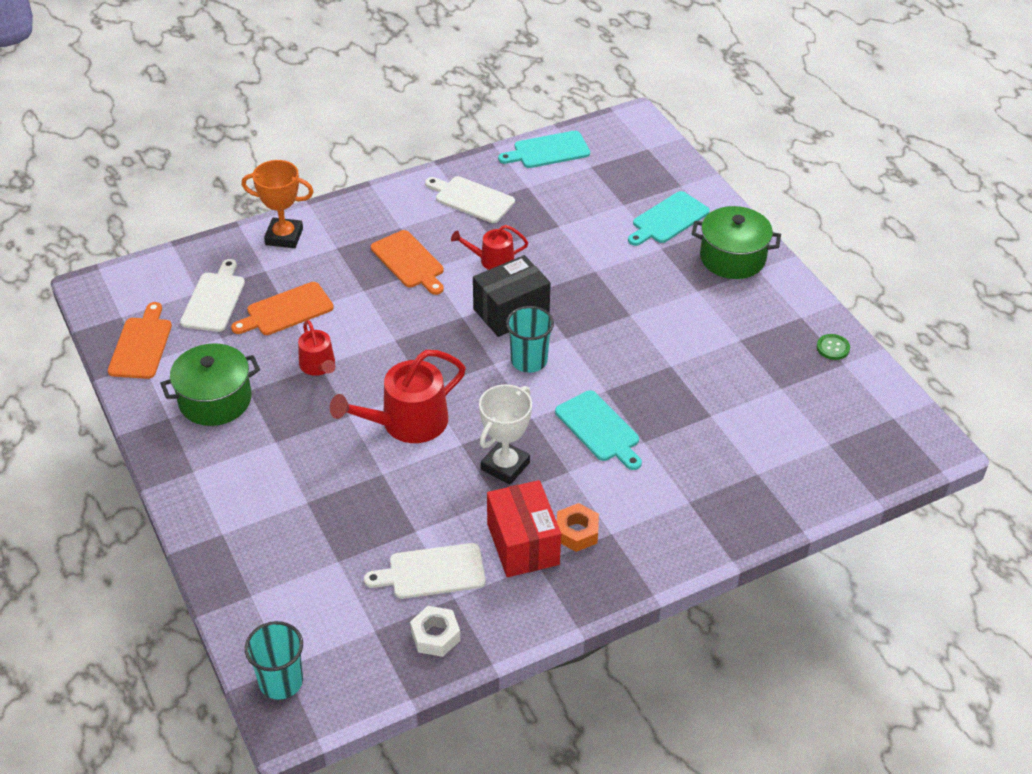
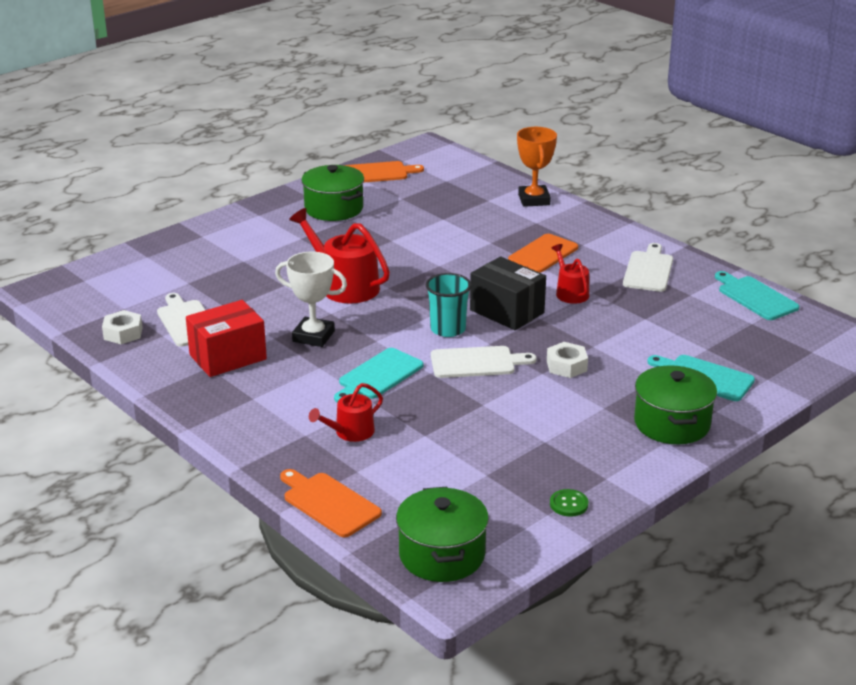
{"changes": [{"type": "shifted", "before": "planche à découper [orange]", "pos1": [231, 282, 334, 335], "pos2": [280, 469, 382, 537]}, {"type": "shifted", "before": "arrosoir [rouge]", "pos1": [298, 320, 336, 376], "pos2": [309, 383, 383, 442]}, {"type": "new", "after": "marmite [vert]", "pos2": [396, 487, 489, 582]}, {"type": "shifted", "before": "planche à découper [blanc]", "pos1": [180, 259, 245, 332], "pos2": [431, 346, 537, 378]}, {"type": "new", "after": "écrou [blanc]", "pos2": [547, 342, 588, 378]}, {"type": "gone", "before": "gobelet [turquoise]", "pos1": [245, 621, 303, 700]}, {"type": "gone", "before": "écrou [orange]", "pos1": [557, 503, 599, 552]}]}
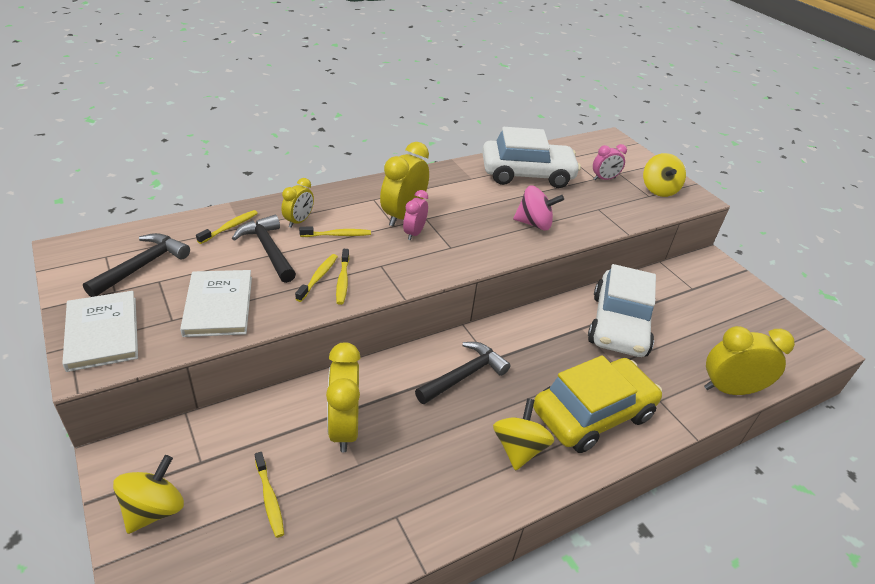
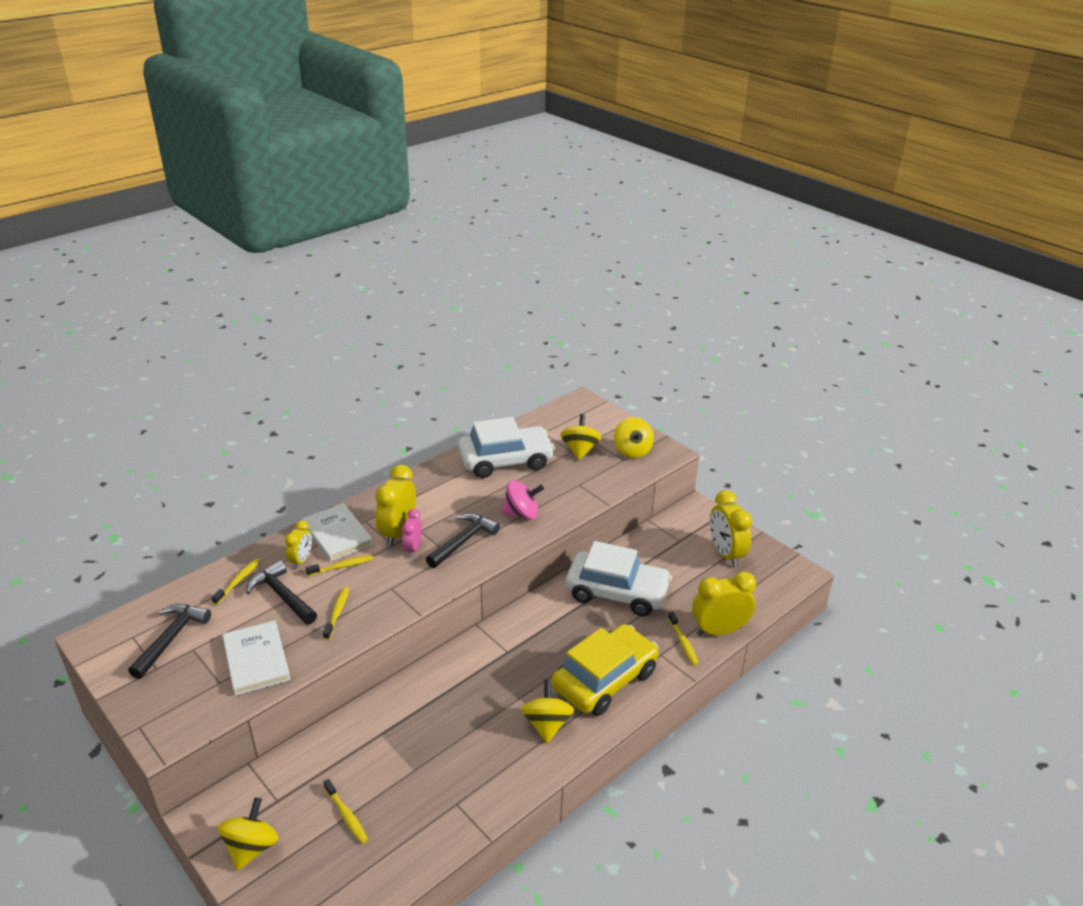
{"changes": [{"type": "shifted", "before": "livre [blanc]", "pos1": [62, 291, 138, 372], "pos2": [302, 503, 373, 562]}, {"type": "shifted", "before": "marteau [noir]", "pos1": [415, 342, 510, 404], "pos2": [426, 513, 500, 568]}, {"type": "swapped", "before": "réveil [rose]", "after": "toupie [jaune]", "pos1": [593, 144, 627, 180], "pos2": [560, 414, 602, 460]}, {"type": "rotated", "before": "voiture [blanc]", "pos1": [588, 264, 656, 357], "pos2": [566, 541, 672, 616], "turn": -75}, {"type": "shifted", "before": "brosse à dents [jaune]", "pos1": [336, 249, 349, 305], "pos2": [668, 612, 699, 666]}, {"type": "shifted", "before": "réveil [jaune]", "pos1": [326, 342, 361, 452], "pos2": [710, 490, 752, 567]}]}
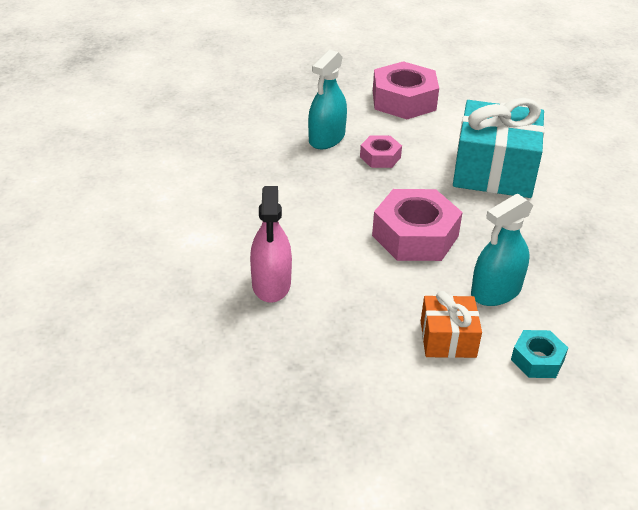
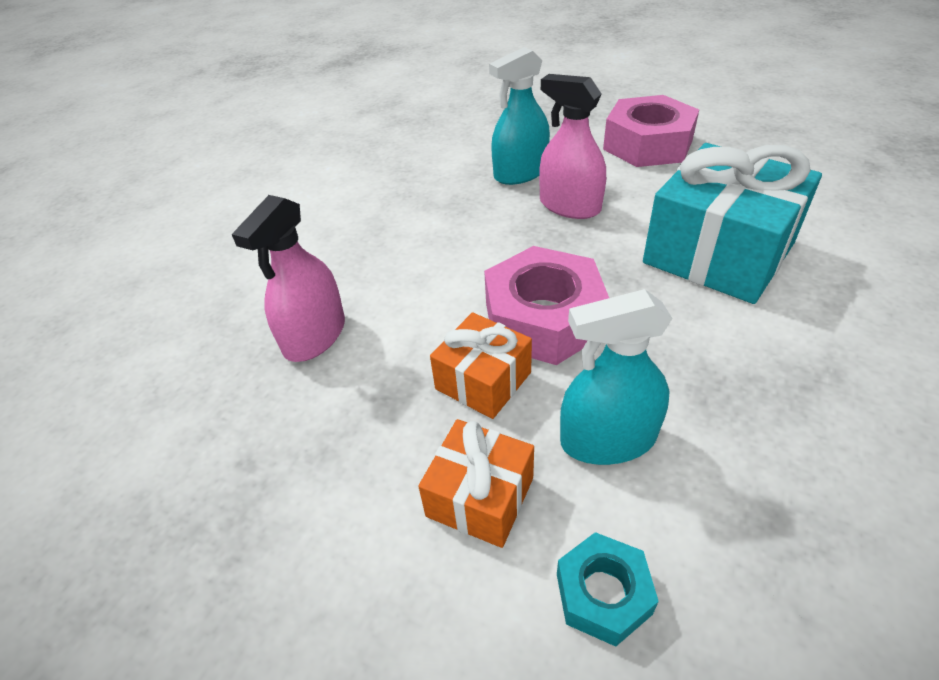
{"changes": [{"type": "new", "after": "cadeau [orange]", "pos2": [430, 312, 532, 419]}, {"type": "swapped", "before": "écrou [rose]", "after": "vaporisateur [rose]", "pos1": [360, 135, 402, 168], "pos2": [539, 74, 606, 219]}]}
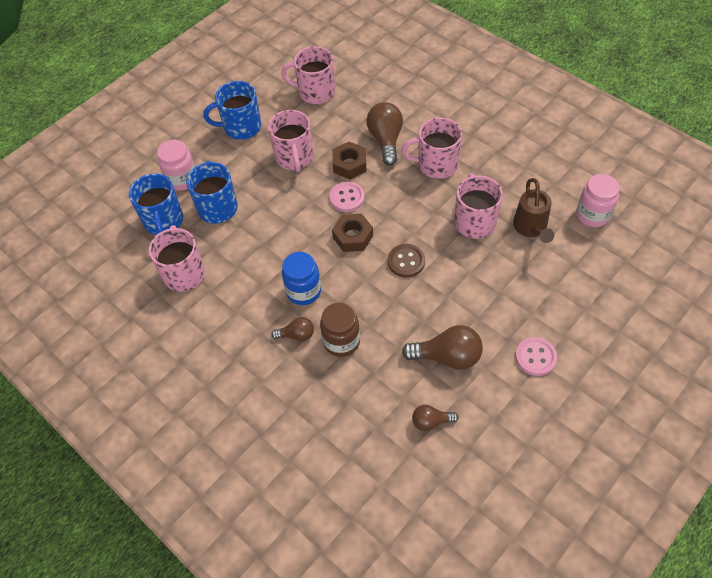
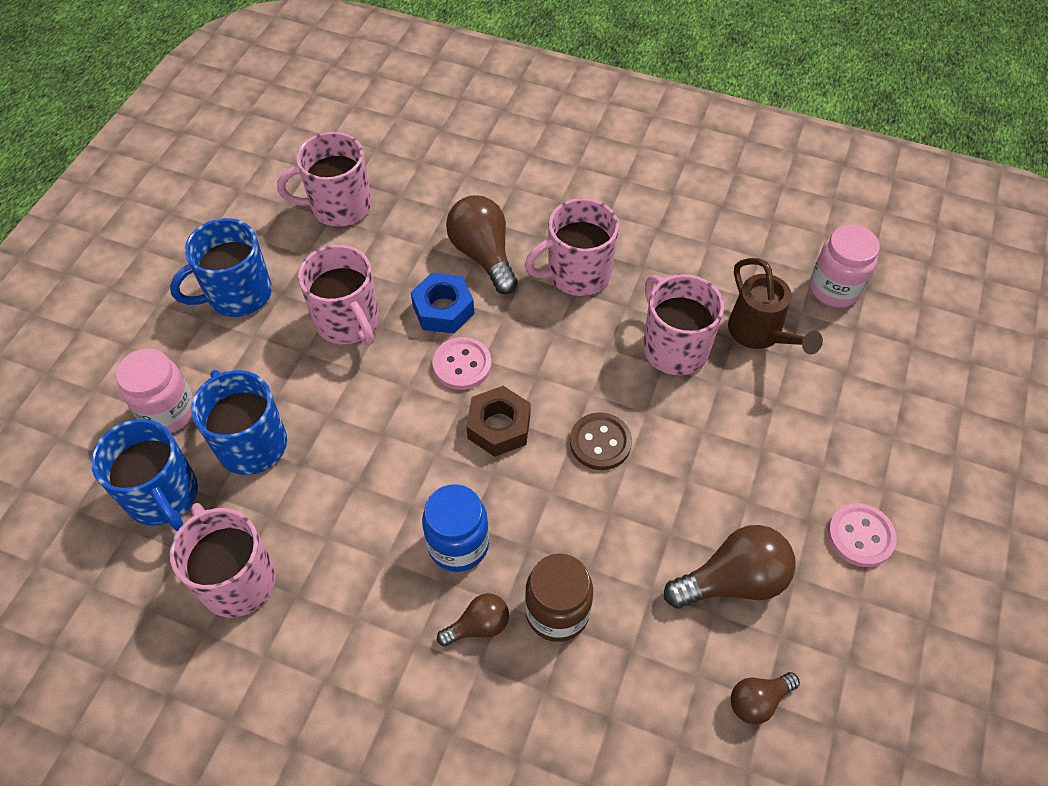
{"changes": [{"type": "repainted", "before": "écrou [marron]", "after": "écrou [bleu]", "pos1": [332, 142, 366, 179], "pos2": [410, 273, 474, 334]}]}
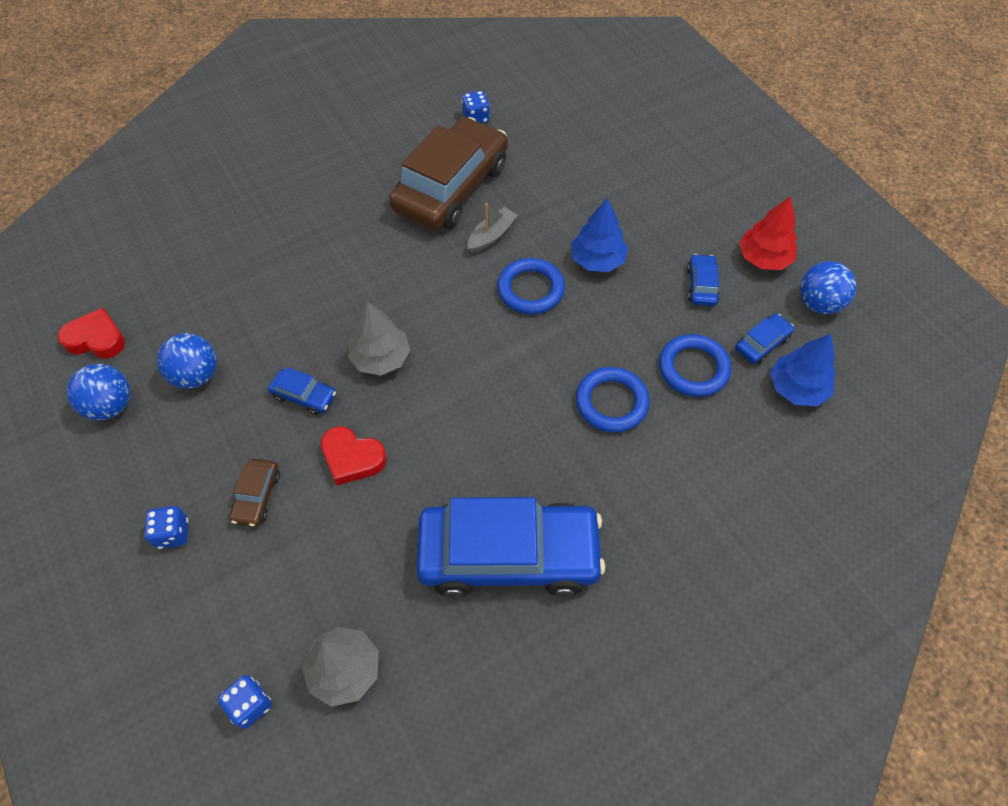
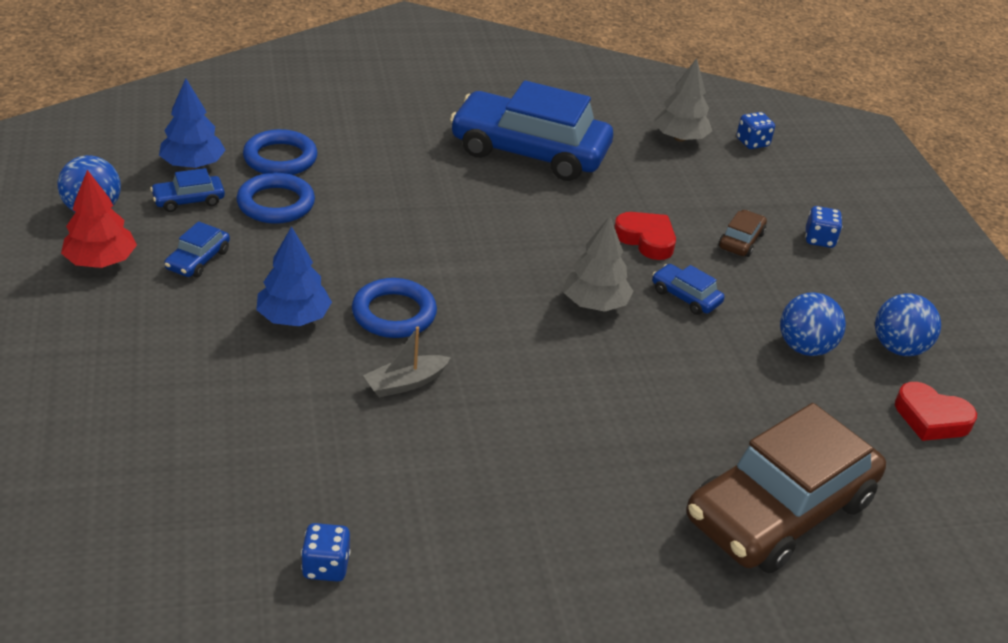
{"changes": [{"type": "shifted", "before": "anneau [bleu]", "pos1": [576, 367, 650, 432], "pos2": [243, 129, 317, 175]}, {"type": "shifted", "before": "voiture [marron]", "pos1": [389, 117, 508, 230], "pos2": [686, 403, 886, 573]}]}
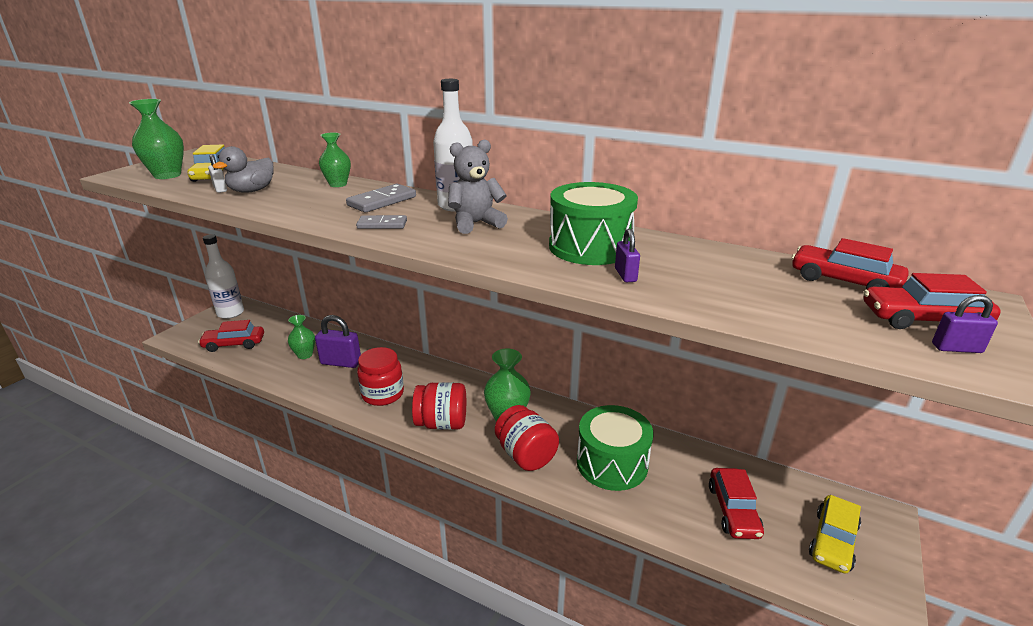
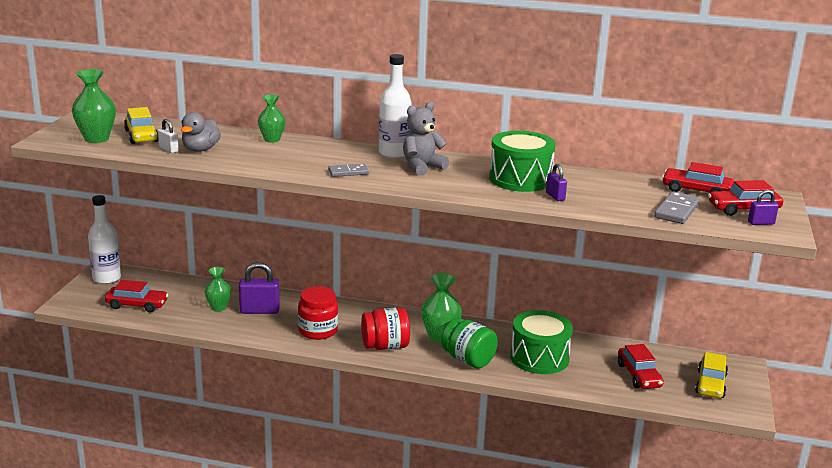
{"changes": [{"type": "rotated", "before": "voiture [rouge]", "pos1": [198, 320, 264, 352], "pos2": [105, 280, 168, 312], "turn": -150}, {"type": "repainted", "before": "bocal [rouge]", "after": "bocal [vert]", "pos1": [495, 405, 559, 471], "pos2": [442, 318, 498, 368]}, {"type": "shifted", "before": "domino [gris]", "pos1": [346, 184, 416, 213], "pos2": [654, 191, 700, 224]}]}
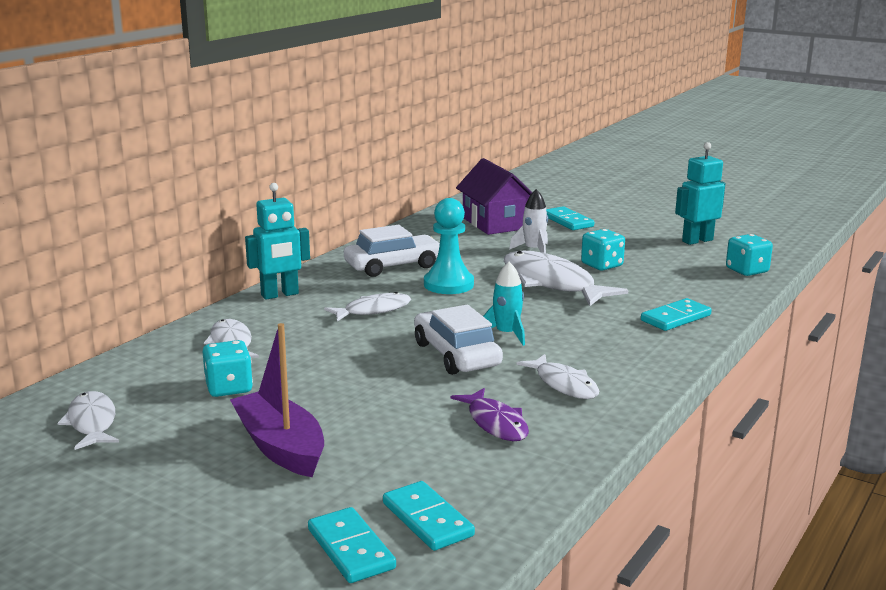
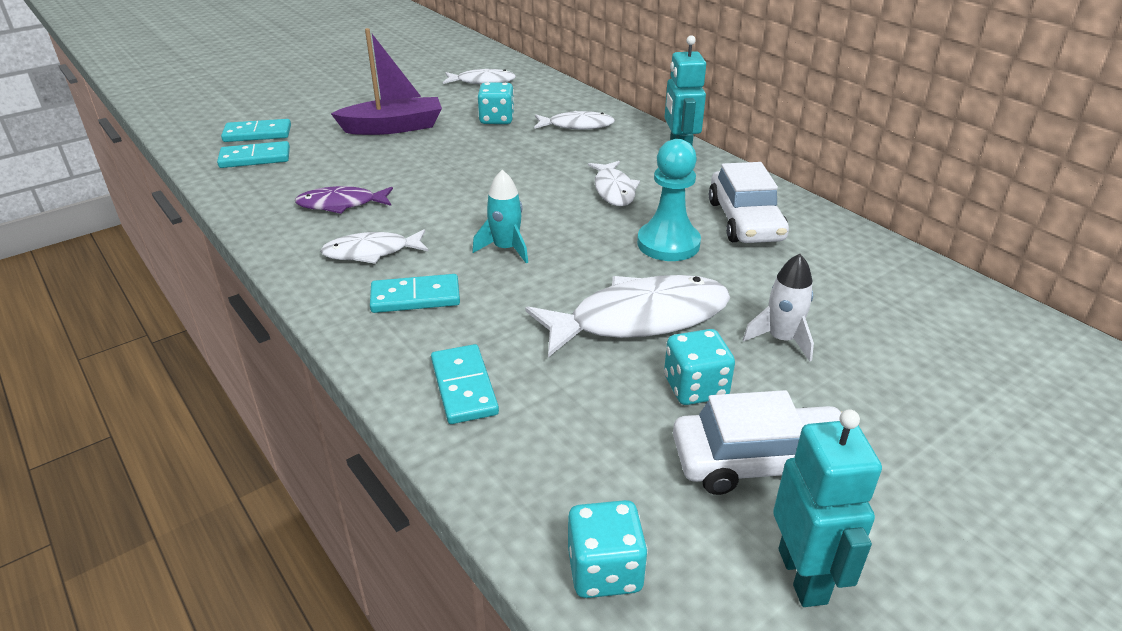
{"changes": [{"type": "shifted", "before": "domino [turquoise]", "pos1": [546, 206, 594, 230], "pos2": [370, 274, 460, 313]}, {"type": "shifted", "before": "voiture [blanc]", "pos1": [414, 305, 503, 375], "pos2": [673, 390, 843, 495]}, {"type": "gone", "before": "maison [violet]", "pos1": [456, 158, 533, 235]}]}
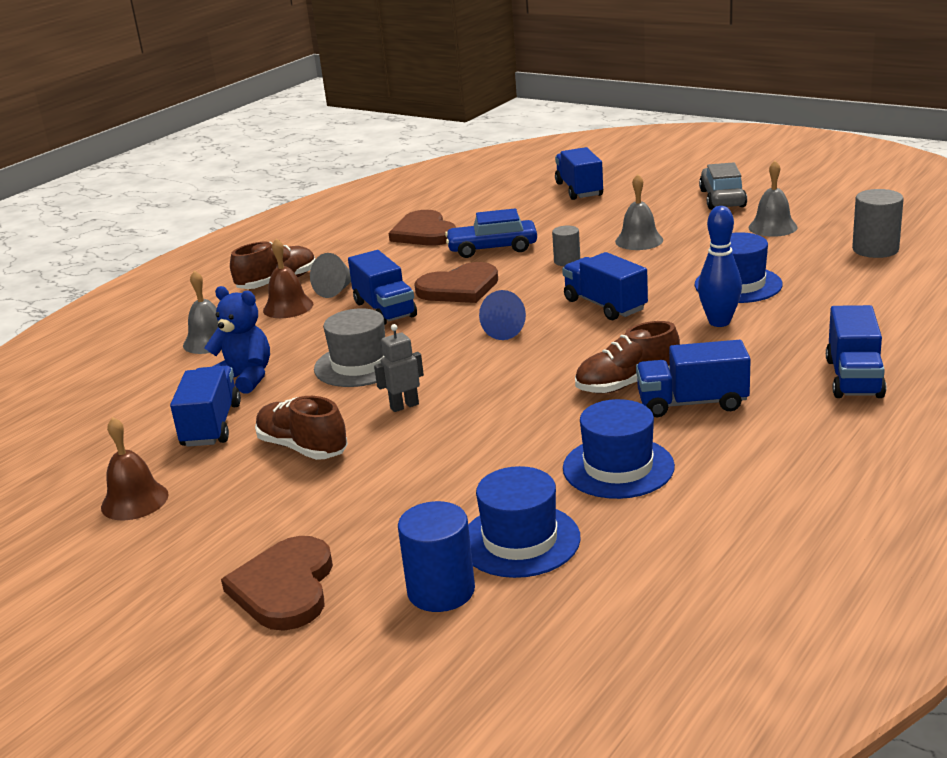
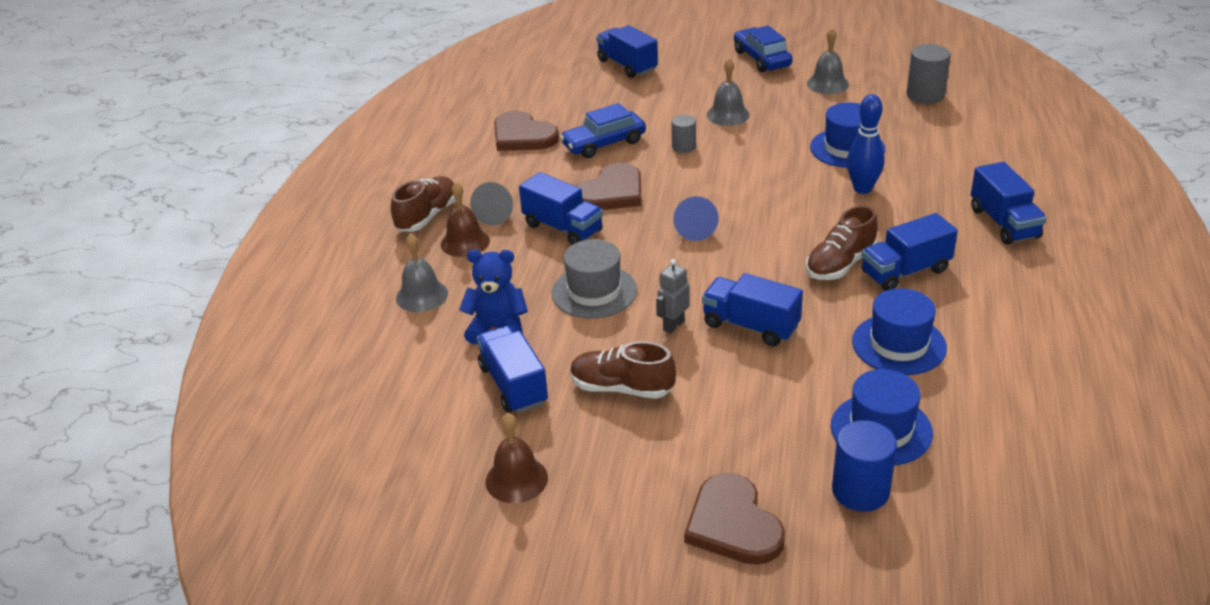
{"changes": [{"type": "shifted", "before": "camion [bleu]", "pos1": [562, 252, 648, 320], "pos2": [702, 273, 803, 346]}, {"type": "repainted", "before": "voiture [gris]", "after": "voiture [bleu]", "pos1": [699, 162, 747, 210], "pos2": [734, 26, 793, 72]}]}
